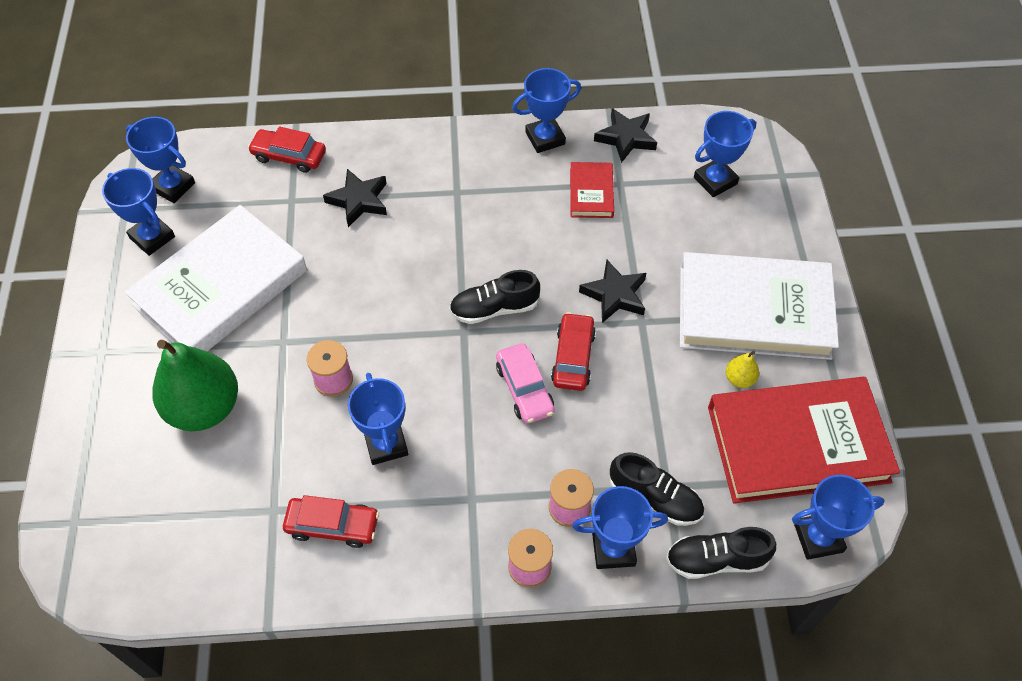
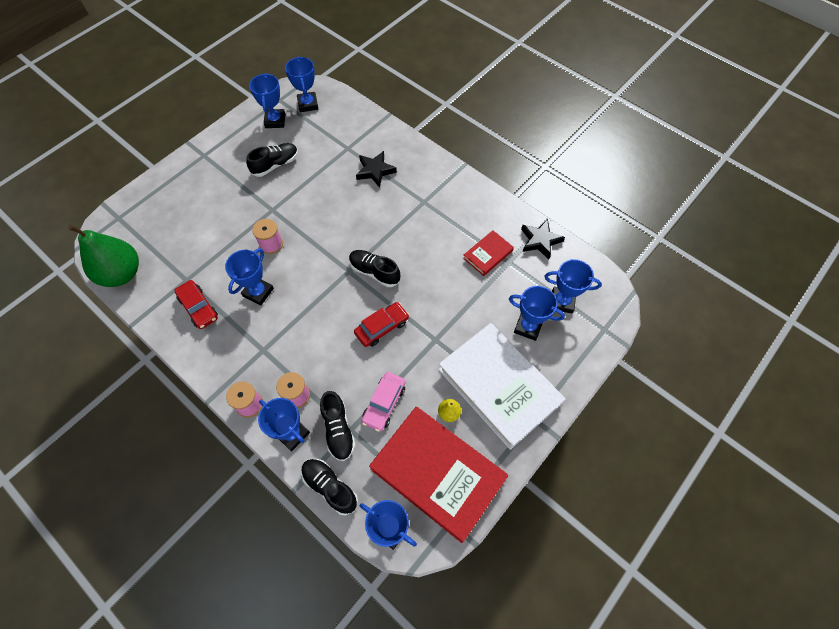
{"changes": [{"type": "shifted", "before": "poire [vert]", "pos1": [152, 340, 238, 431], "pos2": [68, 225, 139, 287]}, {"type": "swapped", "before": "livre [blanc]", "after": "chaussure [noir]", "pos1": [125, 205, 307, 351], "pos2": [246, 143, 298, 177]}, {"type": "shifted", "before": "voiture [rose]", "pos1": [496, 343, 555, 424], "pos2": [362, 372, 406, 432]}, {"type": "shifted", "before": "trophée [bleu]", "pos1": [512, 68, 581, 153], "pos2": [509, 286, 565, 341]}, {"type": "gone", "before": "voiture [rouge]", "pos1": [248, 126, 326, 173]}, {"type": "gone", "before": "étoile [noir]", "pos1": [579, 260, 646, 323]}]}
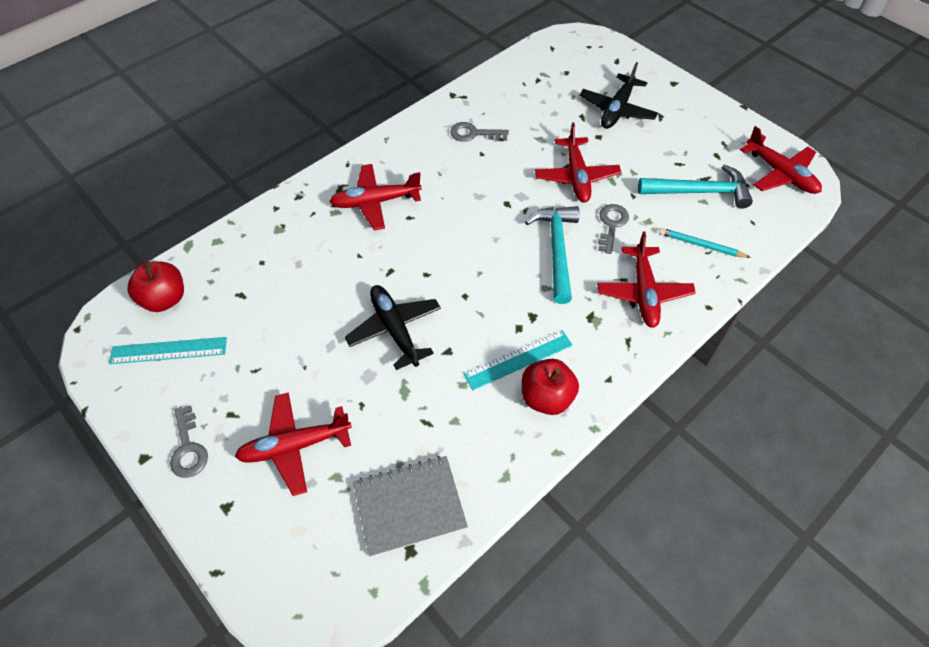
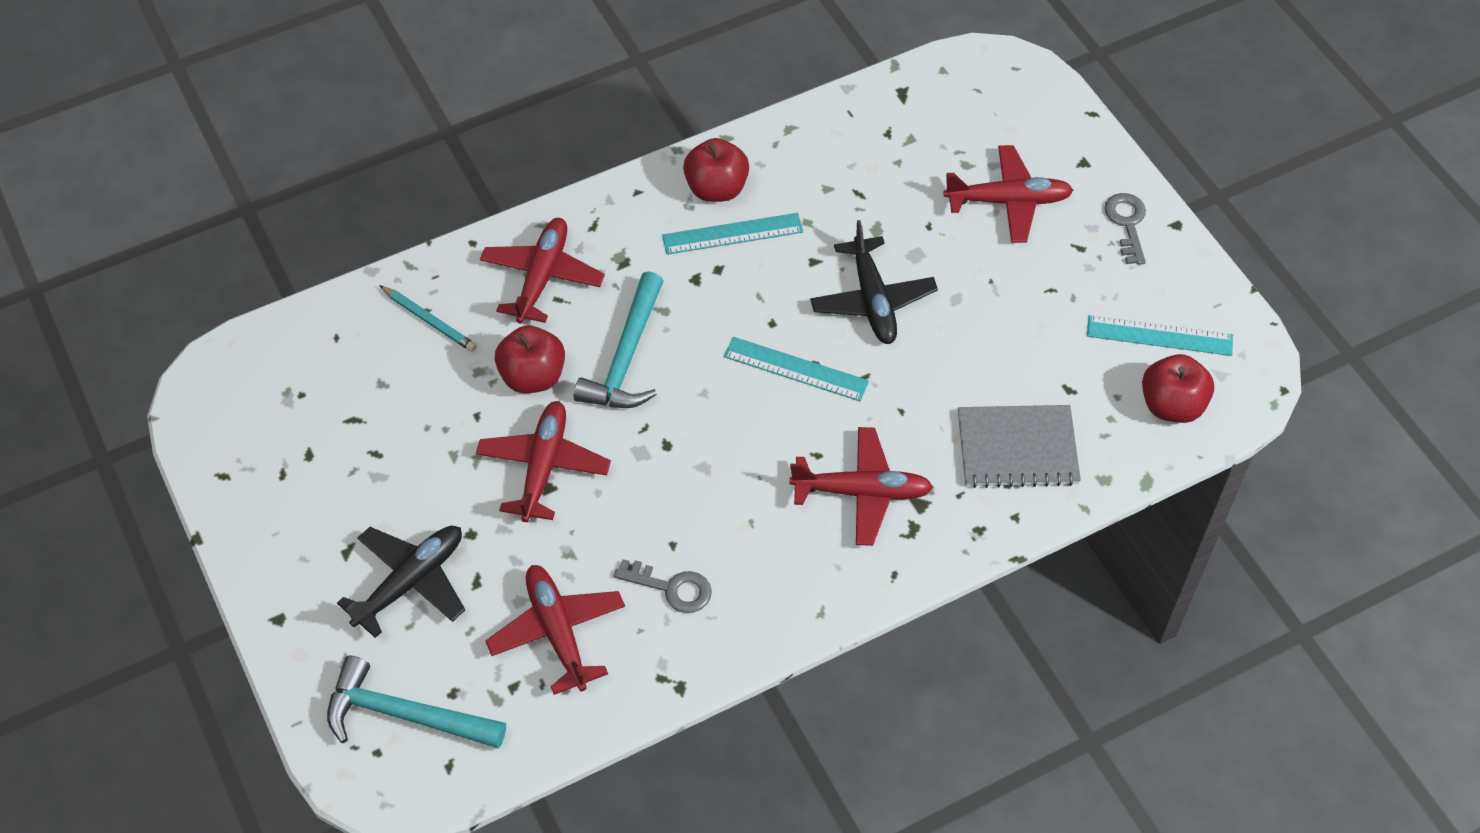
{"changes": [{"type": "shifted", "before": "marteau [turquoise]", "pos1": [638, 165, 753, 209], "pos2": [327, 656, 506, 749]}, {"type": "shifted", "before": "avion [rouge]", "pos1": [740, 126, 822, 194], "pos2": [486, 565, 625, 695]}, {"type": "swapped", "before": "clé [gris]", "after": "pomme [rouge]", "pos1": [598, 204, 629, 254], "pos2": [495, 325, 565, 393]}, {"type": "new", "after": "règle [turquoise]", "pos2": [724, 337, 869, 401]}, {"type": "shifted", "before": "carnet [gris]", "pos1": [353, 456, 468, 557], "pos2": [958, 405, 1081, 488]}]}
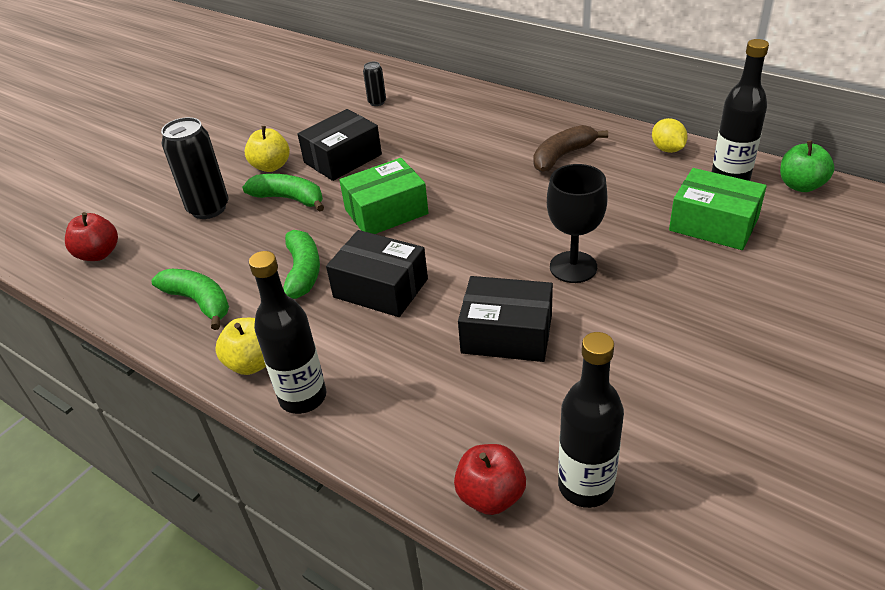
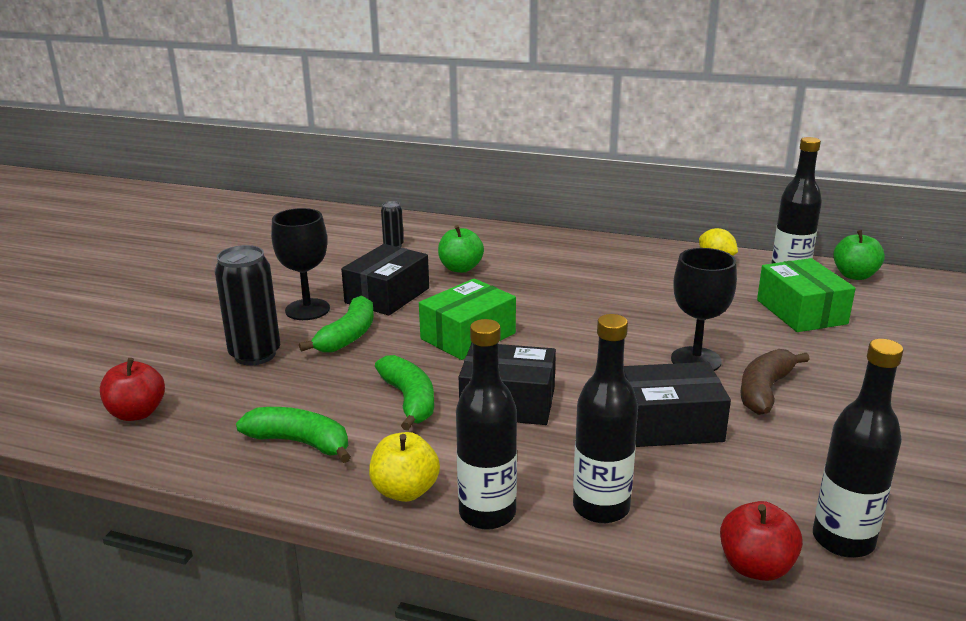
{"changes": [{"type": "swapped", "before": "pomme [jaune]", "after": "verre à pied [noir]", "pos1": [244, 126, 290, 172], "pos2": [271, 208, 330, 320]}, {"type": "rotated", "before": "banane [vert]", "pos1": [242, 174, 324, 212], "pos2": [299, 296, 374, 353], "turn": 105}, {"type": "new", "after": "pomme [vert]", "pos2": [438, 225, 484, 273]}, {"type": "new", "after": "bouteille [noir]", "pos2": [573, 314, 638, 523]}, {"type": "shifted", "before": "banane [marron]", "pos1": [534, 125, 608, 172], "pos2": [740, 349, 810, 415]}, {"type": "rotated", "before": "boîte [vert]", "pos1": [669, 168, 767, 250], "pos2": [757, 258, 856, 332], "turn": 60}]}
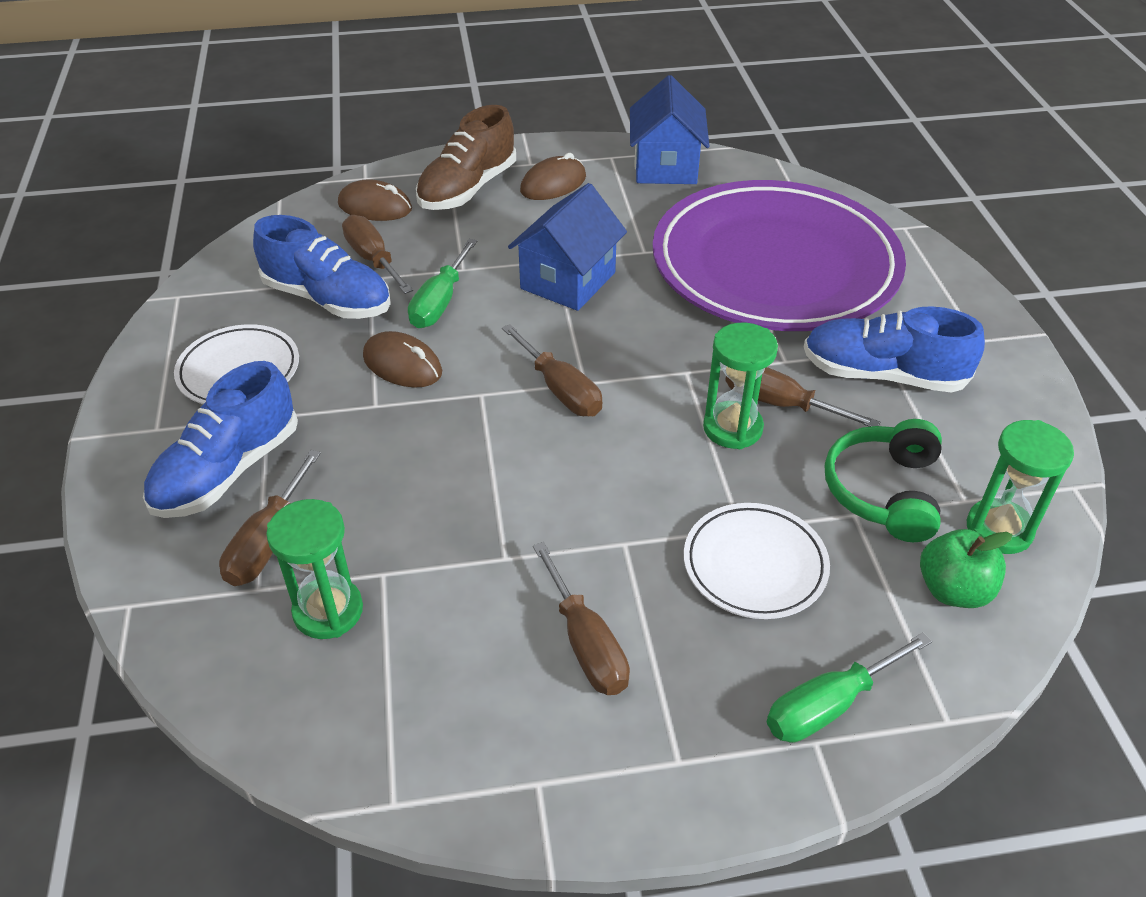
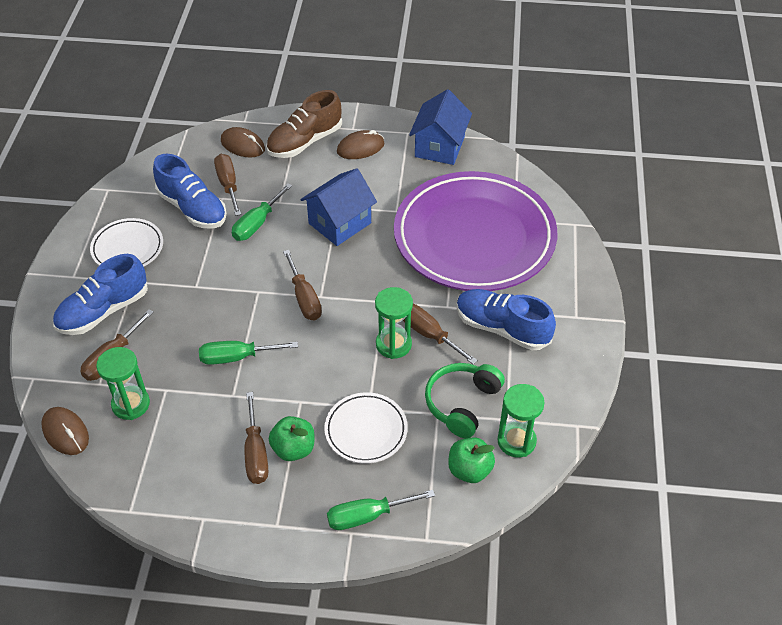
{"changes": [{"type": "shifted", "before": "souris [marron]", "pos1": [363, 331, 442, 388], "pos2": [41, 407, 89, 455]}, {"type": "new", "after": "tournevis [vert]", "pos2": [199, 341, 298, 365]}, {"type": "new", "after": "pomme [vert]", "pos2": [269, 416, 314, 461]}]}
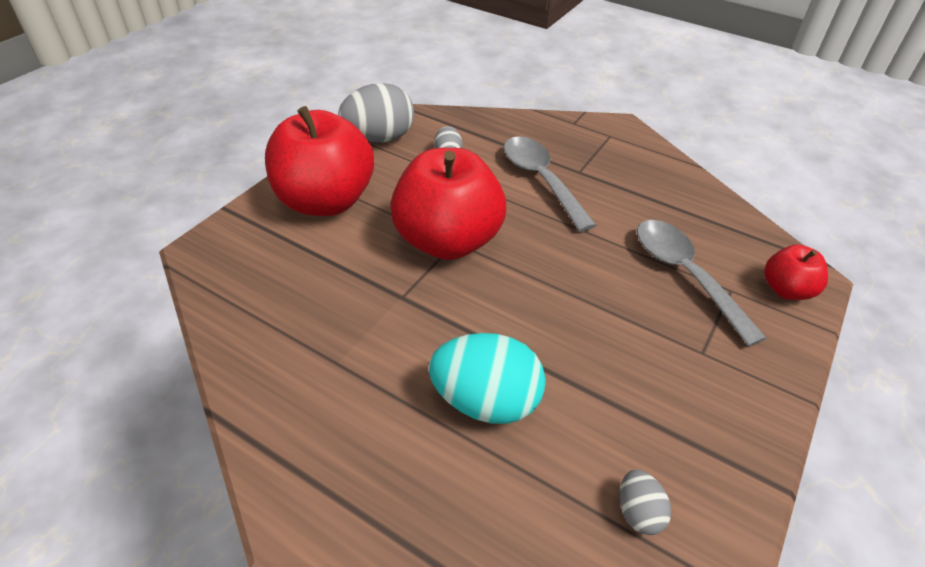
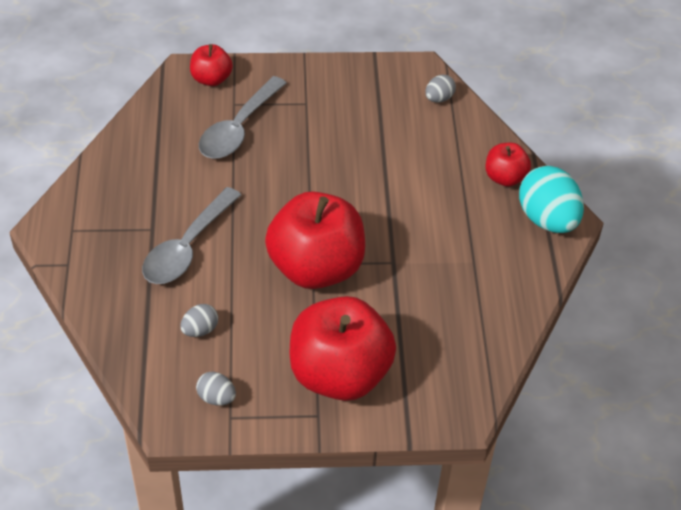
{"changes": [{"type": "scaled", "before": "œuf [gris]", "pos1": [338, 83, 414, 143], "pos2": [196, 372, 236, 406], "scale": 0.49}, {"type": "new", "after": "pomme [rouge]", "pos2": [486, 143, 531, 187]}, {"type": "shifted", "before": "œuf [turquoise]", "pos1": [429, 333, 546, 424], "pos2": [519, 166, 584, 233]}]}
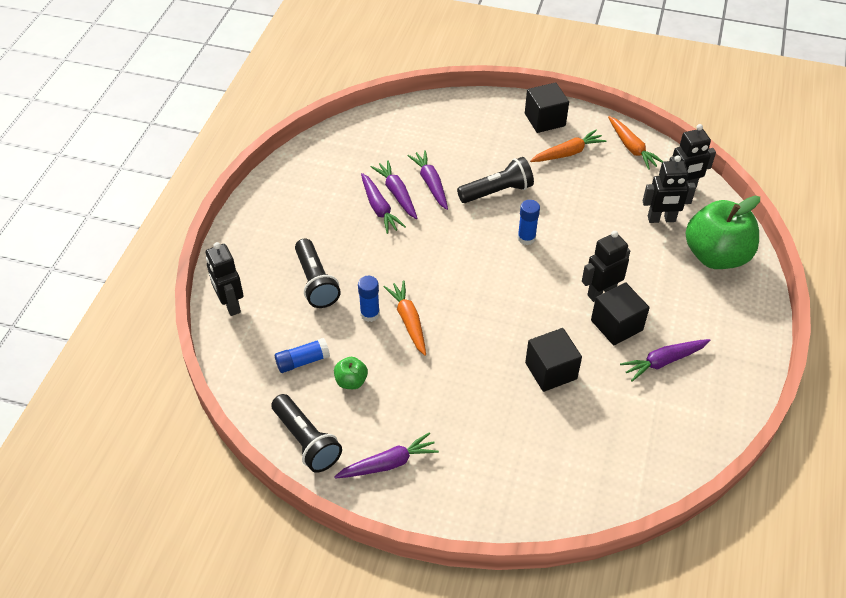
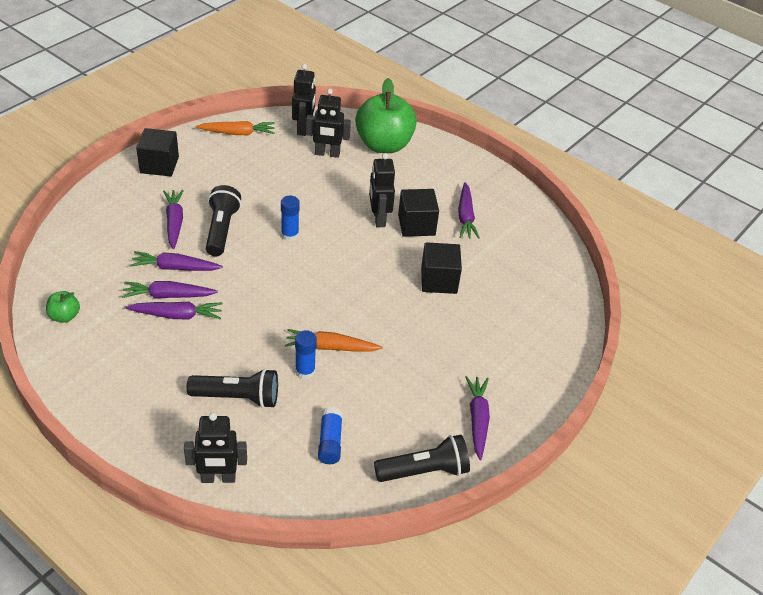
{"changes": [{"type": "shifted", "before": "pomme [vert]", "pos1": [334, 357, 368, 389], "pos2": [46, 291, 80, 323]}, {"type": "new", "after": "carotte [violet]", "pos2": [163, 190, 184, 249]}, {"type": "rotated", "before": "robot [noir]", "pos1": [643, 155, 696, 223], "pos2": [306, 89, 351, 158], "turn": 75}, {"type": "gone", "before": "carotte [orange]", "pos1": [530, 130, 607, 162]}]}
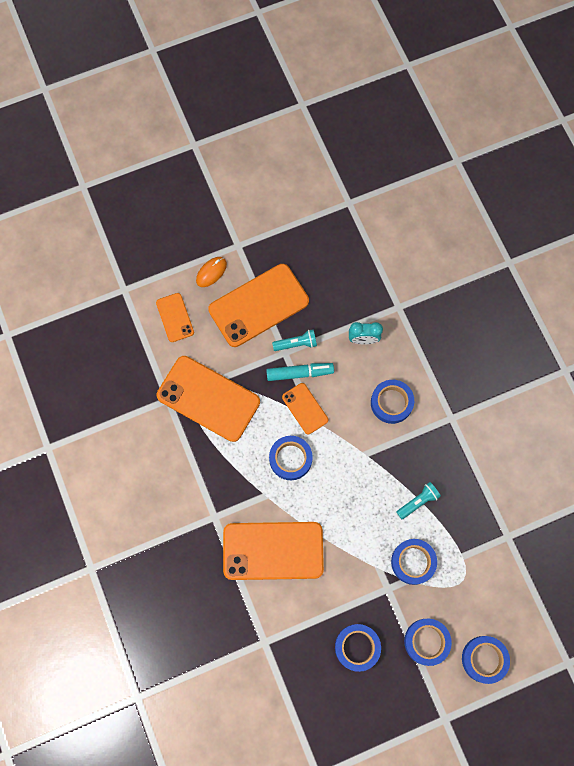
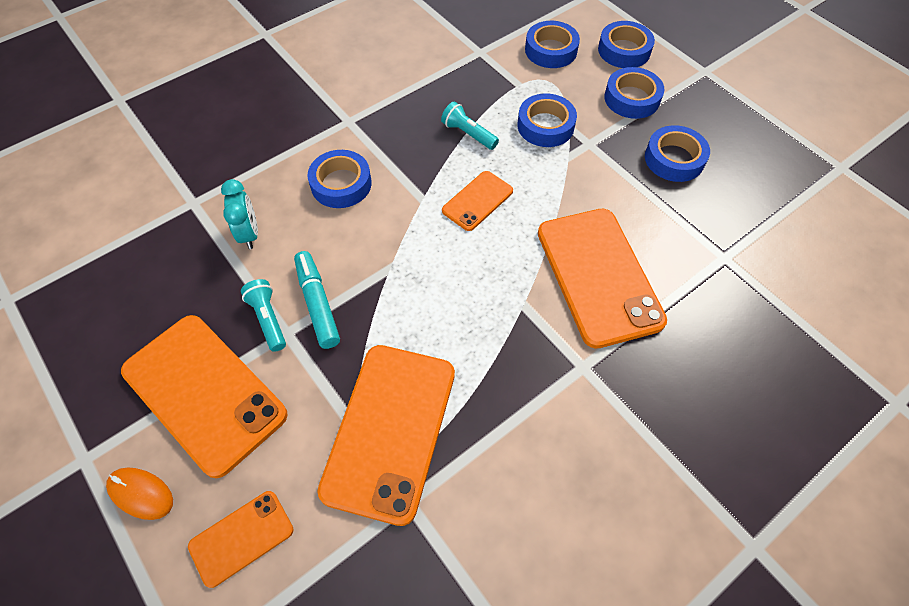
{"changes": [{"type": "shifted", "before": "téléphone [orange]", "pos1": [282, 383, 328, 434], "pos2": [442, 171, 513, 231]}, {"type": "shifted", "before": "ruban adhésif [bleu]", "pos1": [269, 436, 313, 480], "pos2": [525, 21, 580, 68]}]}
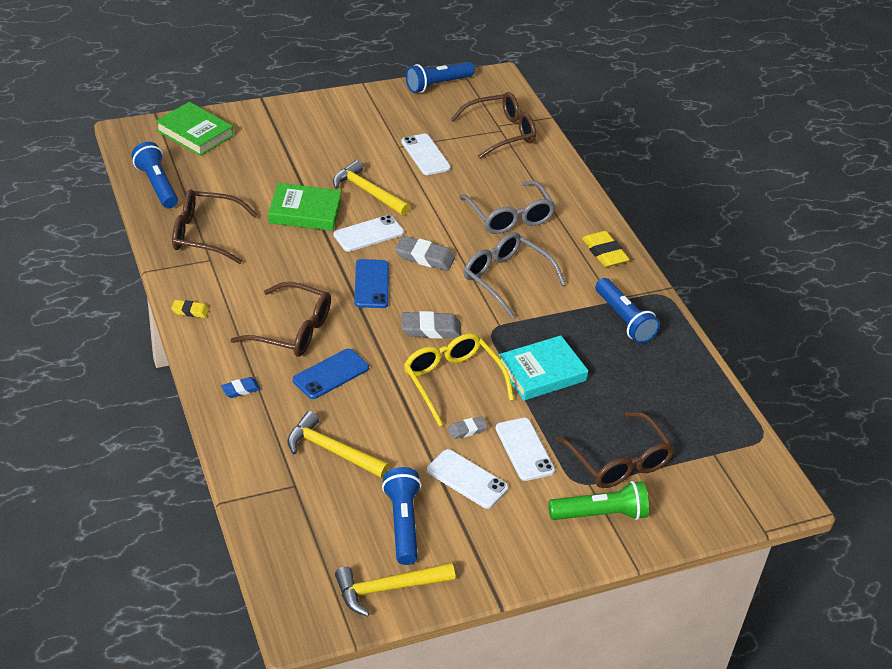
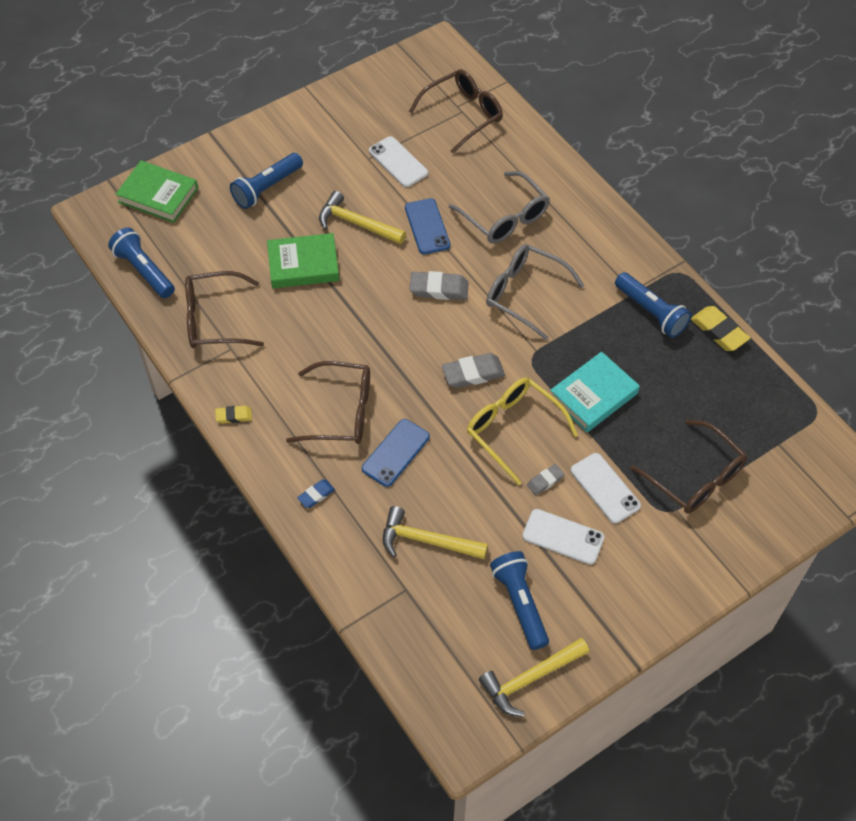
{"changes": [{"type": "shifted", "before": "lampe de poche [bleu]", "pos1": [406, 62, 475, 93], "pos2": [230, 153, 303, 209]}, {"type": "shifted", "before": "téléphone [bleu]", "pos1": [354, 259, 389, 308], "pos2": [405, 198, 451, 254]}, {"type": "shifted", "before": "gomme [jaune]", "pos1": [582, 231, 630, 267], "pos2": [691, 306, 750, 351]}, {"type": "gone", "before": "téléphone [blanc]", "pos1": [333, 215, 404, 252]}, {"type": "gone", "before": "lampe de poche [vert]", "pos1": [548, 481, 649, 520]}]}
